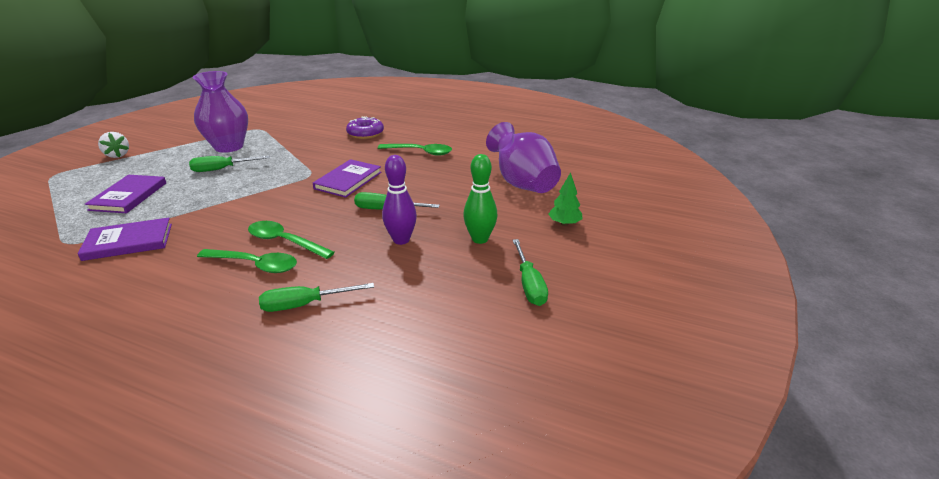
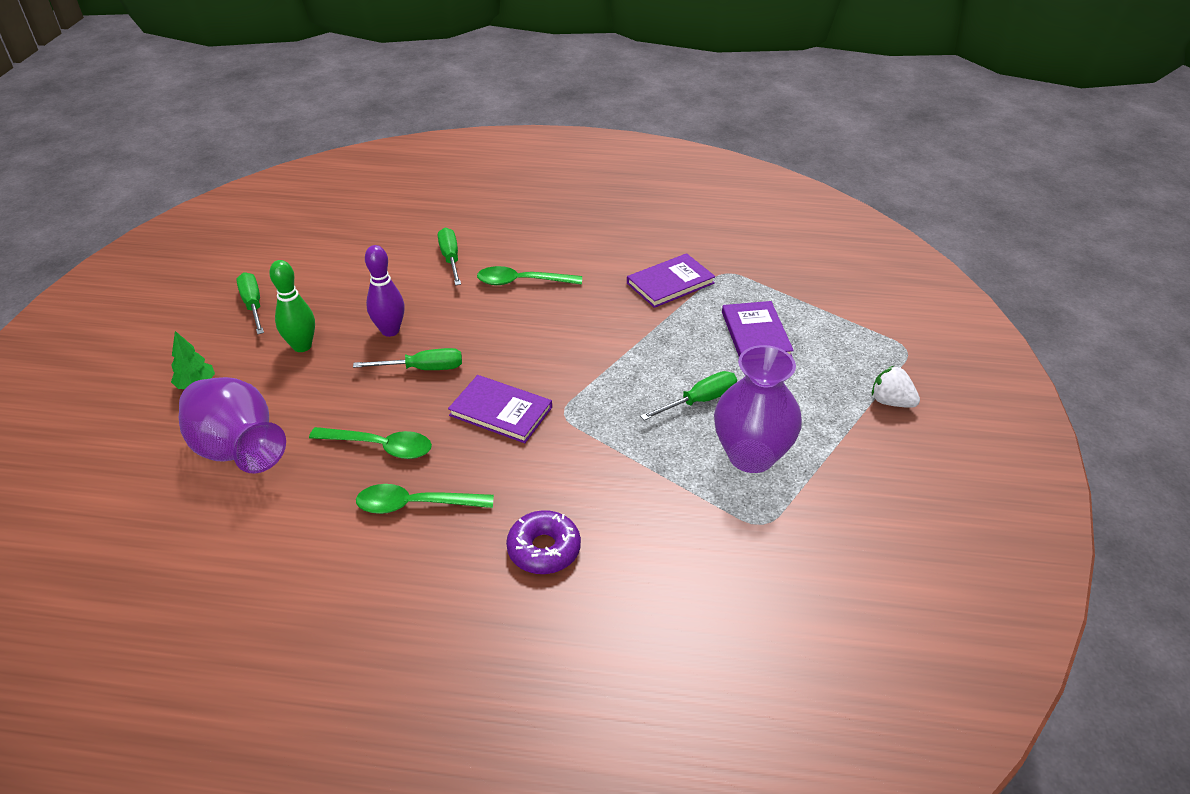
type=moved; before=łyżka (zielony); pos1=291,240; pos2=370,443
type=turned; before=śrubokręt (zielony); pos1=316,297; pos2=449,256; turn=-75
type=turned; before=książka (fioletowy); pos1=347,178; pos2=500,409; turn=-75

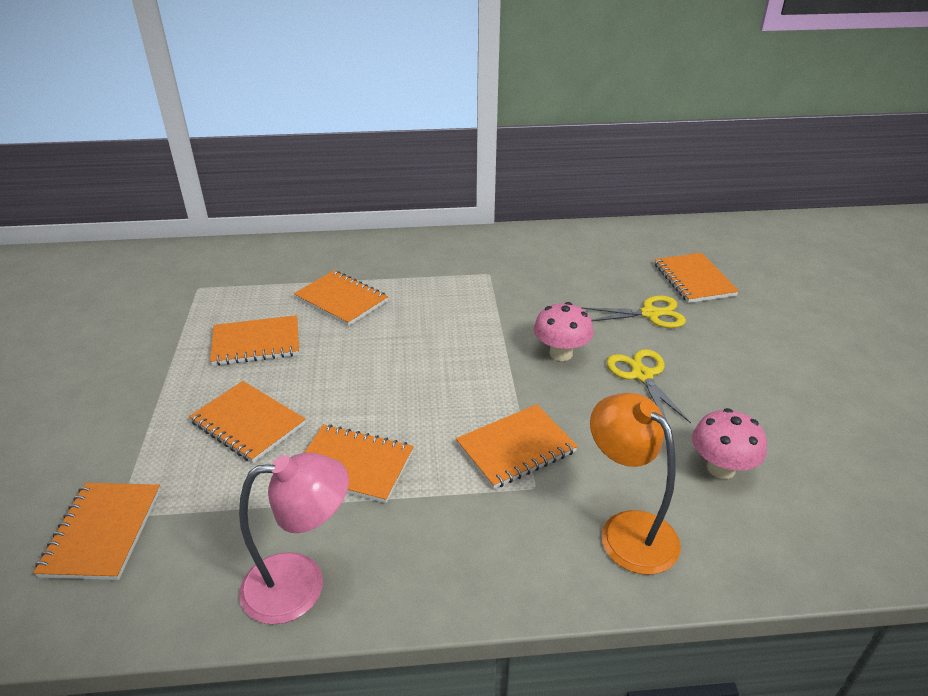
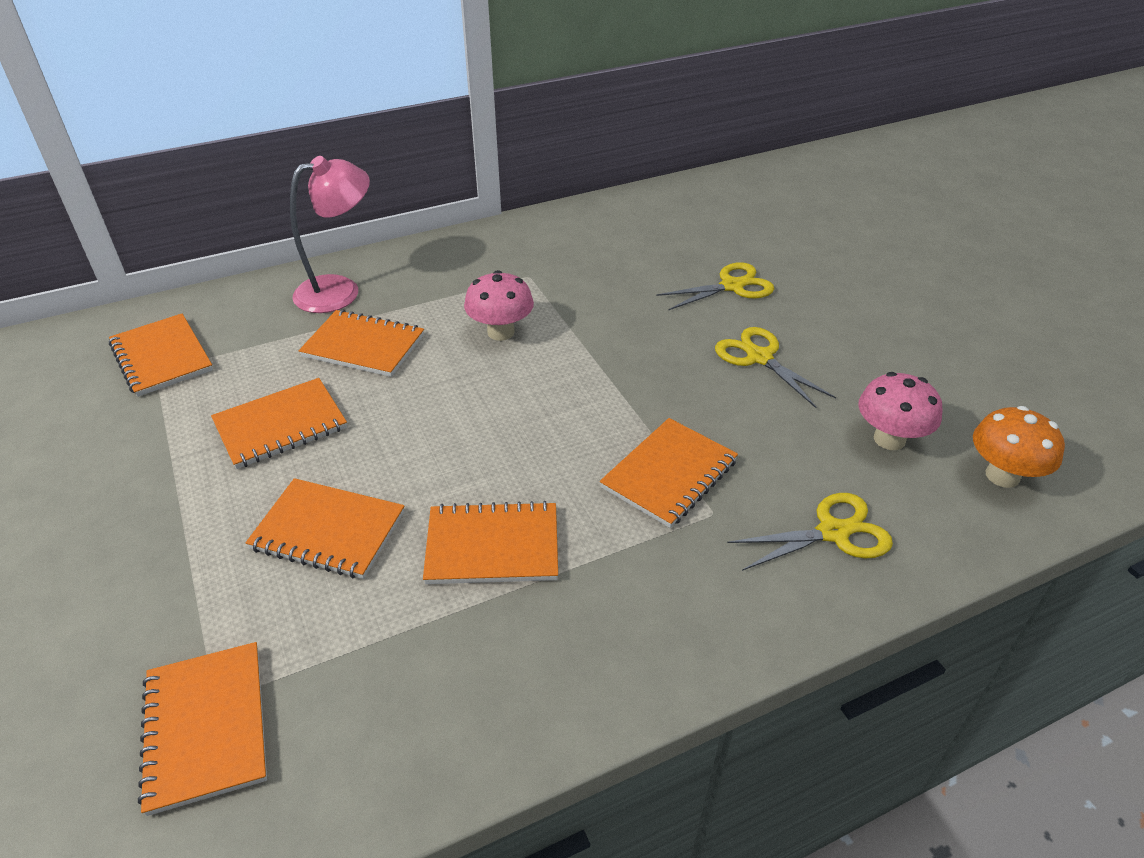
type=moved; before=lampka (różowy); pos1=294,538; pos2=330,234
type=moved; before=grzyb (różowy); pos1=564,331; pos2=499,305
type=replaced; before=lampka (pomarańczowy); after=nożyczki (żółty); pos1=635,484; pos2=810,532
type=moved; before=zeszyt (pomarańczowy); pos1=697,278; pos2=161,355
type=added; after=grzyb (pomarańczowy); pos2=1019,447

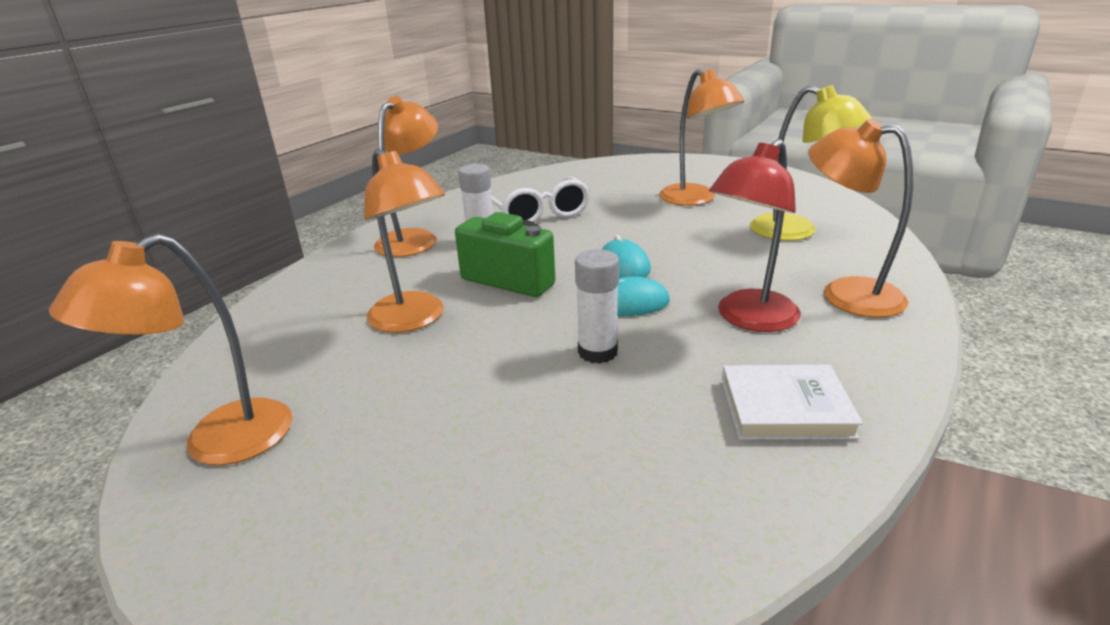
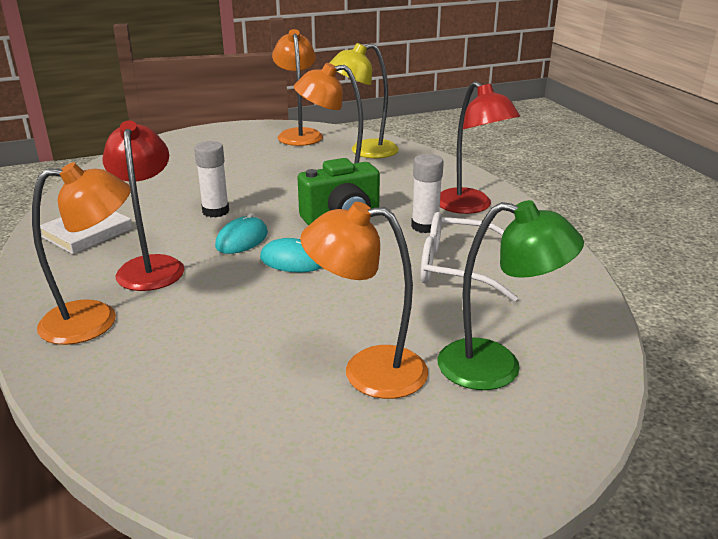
type=recoloured; before=lampka (pomarańczowy); after=lampka (czerwony); pos1=406,176; pos2=480,147
type=moved; before=lampka (żółty); pos1=811,163; pos2=364,100
type=added; after=lampka (zielony); pos2=511,295

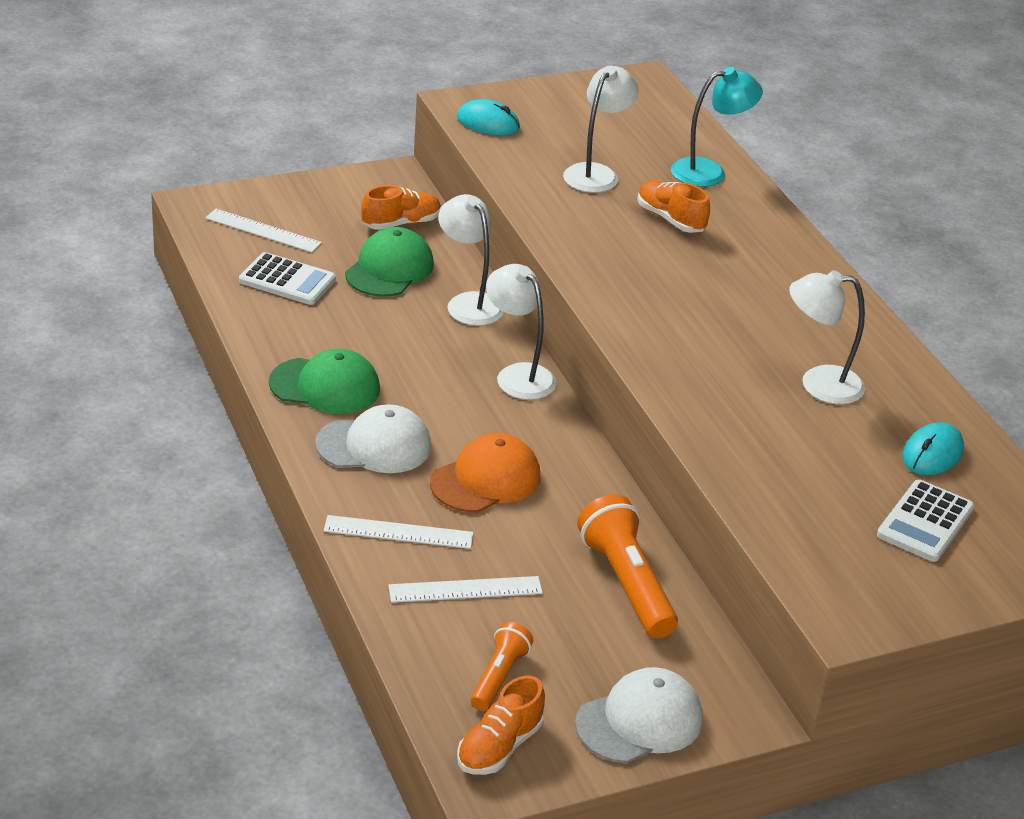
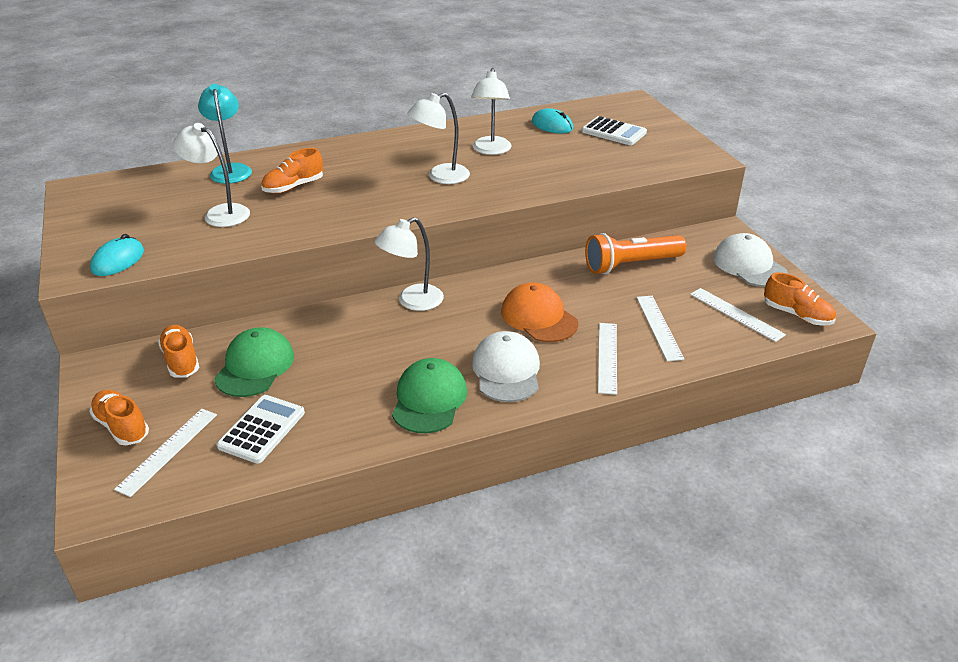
type=turned; before=czapka (zielony); pos1=389,262; pos2=254,362; turn=75
type=moved; before=lampka (biały); pos1=471,260; pos2=438,138
type=replaced; before=latarka (pomarańczowy); after=linijka (biały); pos1=502,666; pos2=738,315
type=added; after=but (pomarańczowy); pos2=119,417

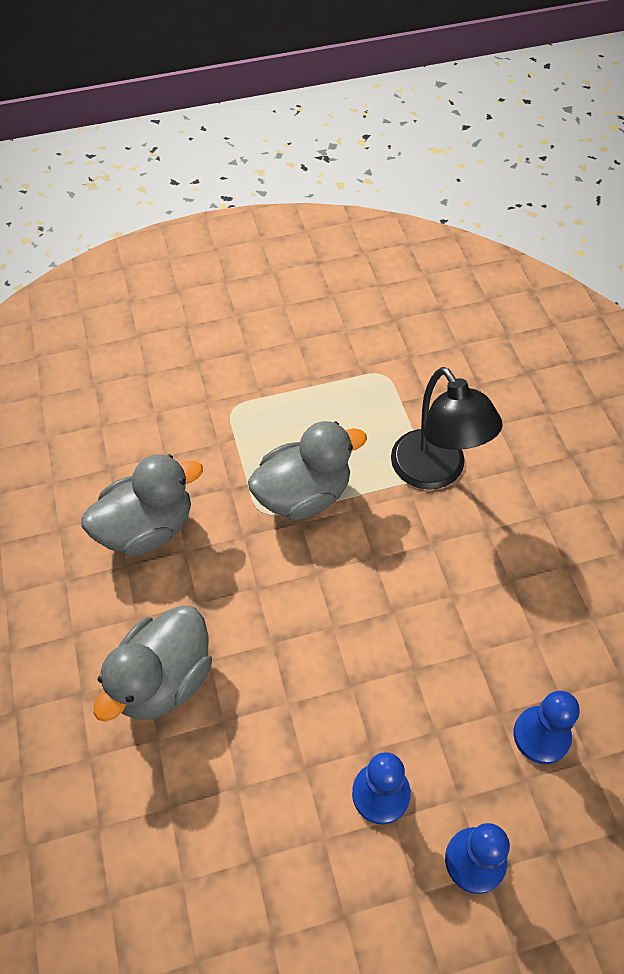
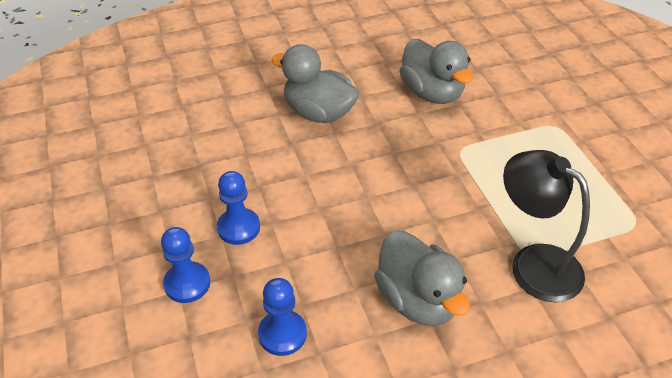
type=moved; before=kaczka (szary); pos1=307,470; pos2=422,278
type=turned; before=lampka (czarny); pos1=447,428; pos2=546,226; turn=75

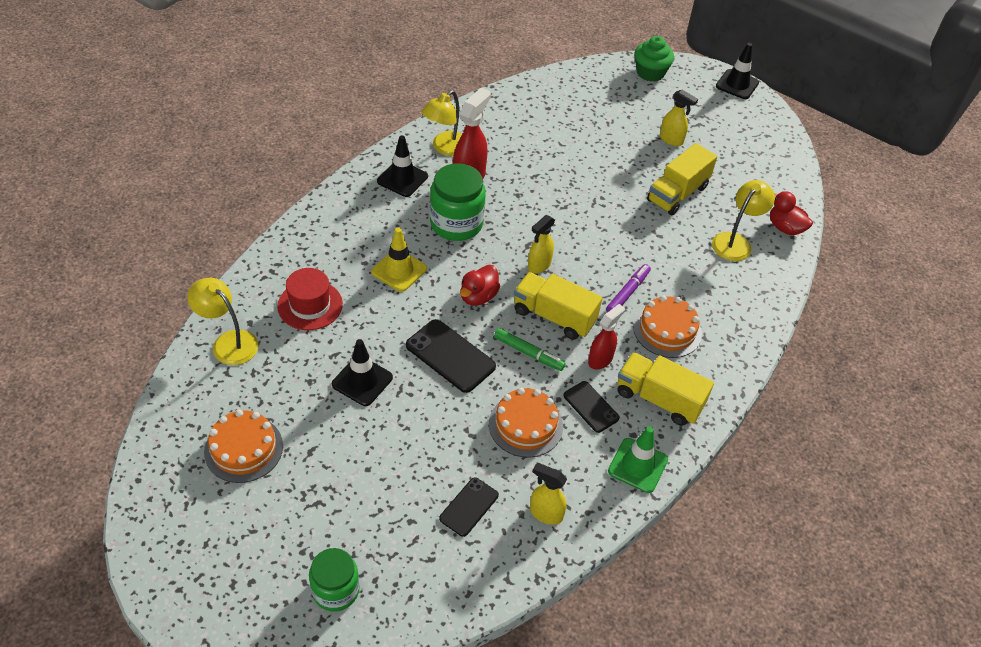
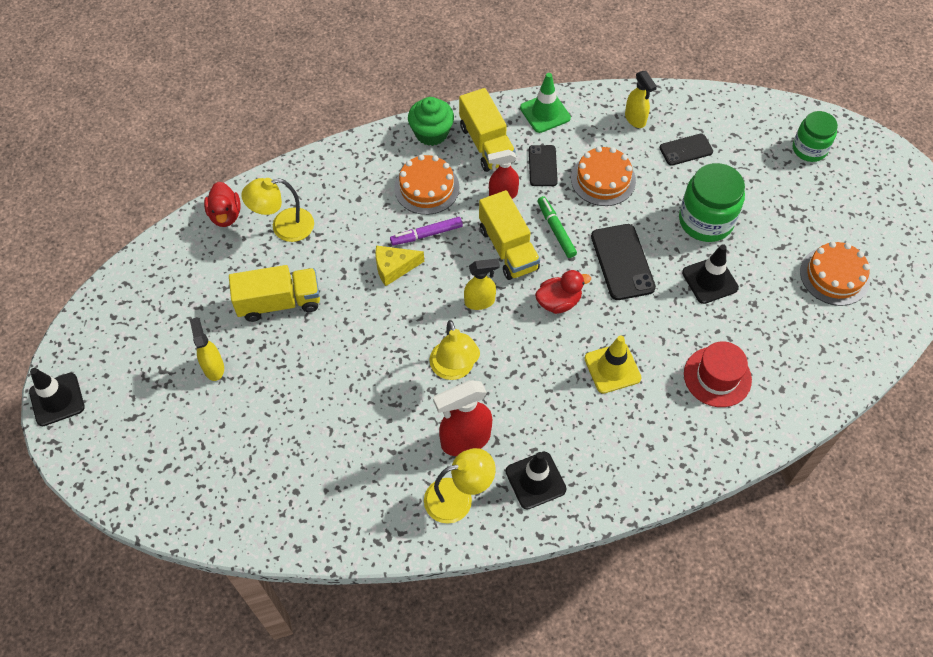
type=moved; before=lampka (żółty); pos1=223,321; pos2=455,350
type=moved; before=słoik (zielony); pos1=458,202; pos2=712,202
type=moved; before=muffinka (zielony); pos1=654,59; pos2=431,121
type=added; after=ser (żółty); pos2=399,265

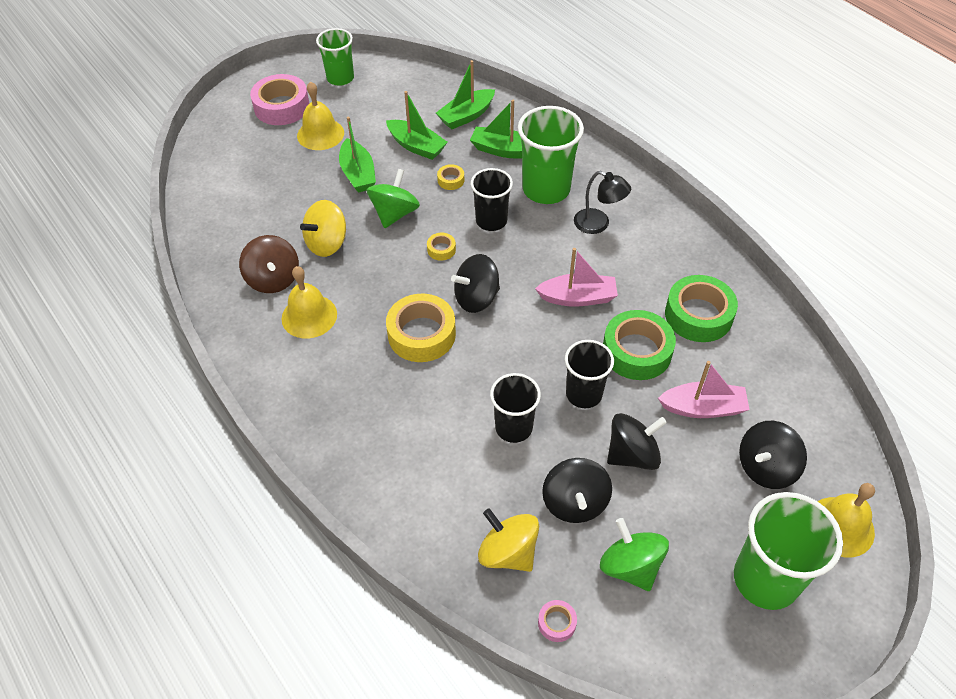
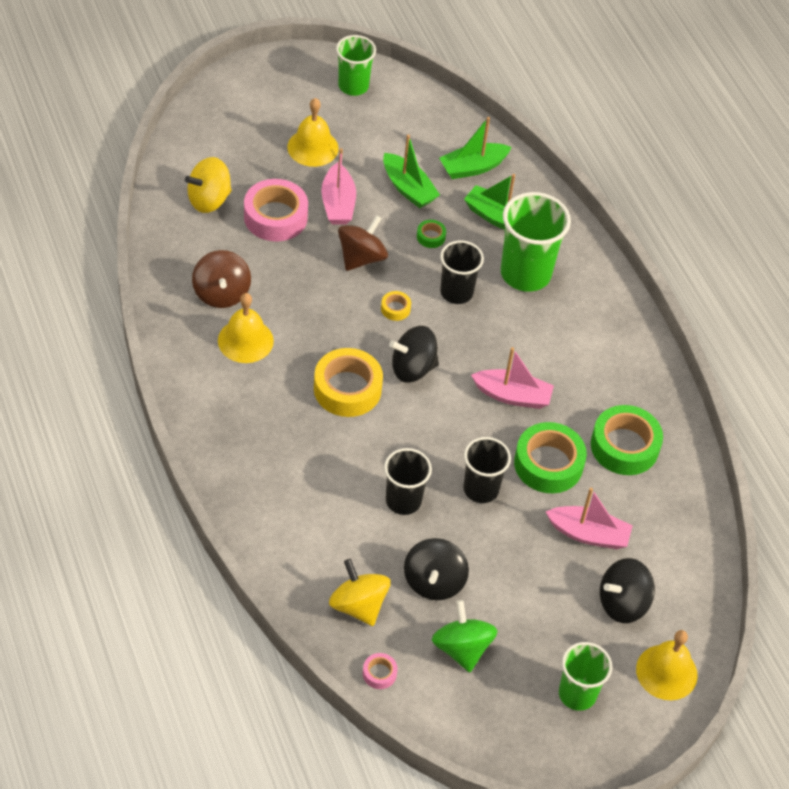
type=moved; before=taśma klejąca (różowy); pos1=279,99; pos2=276,210
type=moved; before=bączek (żółty); pos1=323,228; pos2=208,185
type=recoloured; before=łódka (zielony); after=łódka (różowy); pos1=357,155; pos2=338,186
type=recoloured; before=bączek (zielony); after=bączek (brązowy); pos1=393,198; pos2=363,243
type=recoloured; before=taśma klejąca (żółty); after=taśma klejąca (zielony); pos1=450,177; pos2=431,234
type=removed; before=lampka (czarny); pos1=602,202
type=removed; before=bączek (czarny); pos1=637,441
type=resized; before=szklanka (zielony); pos1=788,551; pos2=585,676; scale=0.64

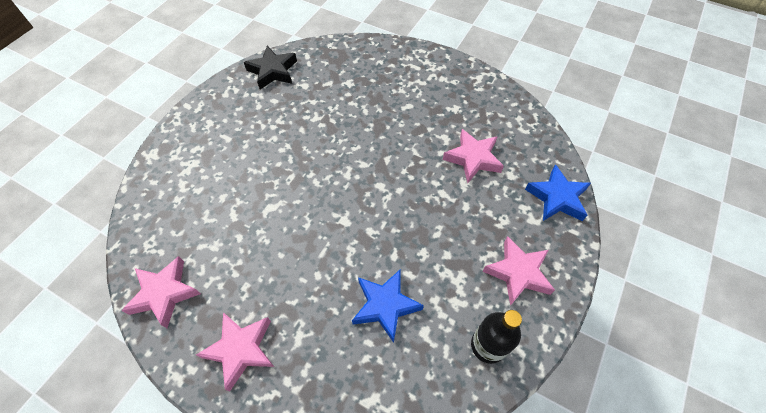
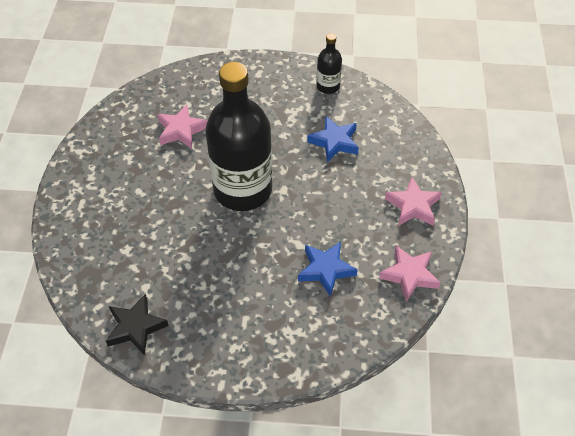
type=removed; before=gwiazda (różowy); pos1=518,271
type=moved; before=gwiazda (niebieski); pos1=558,192; pos2=328,269
type=added; after=butelka (czarny); pos2=238,136

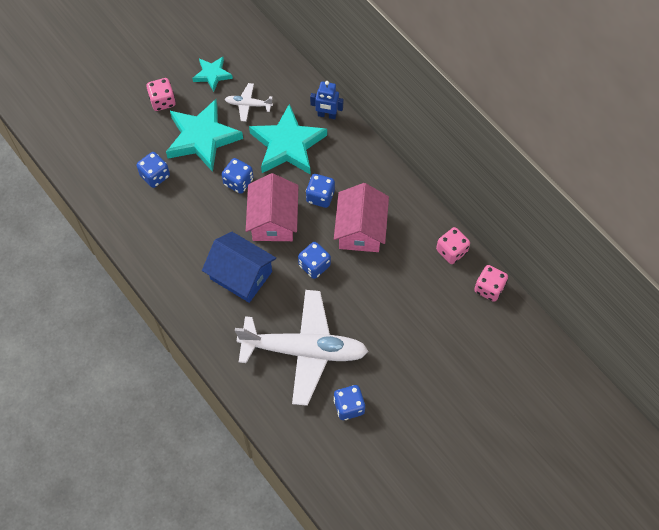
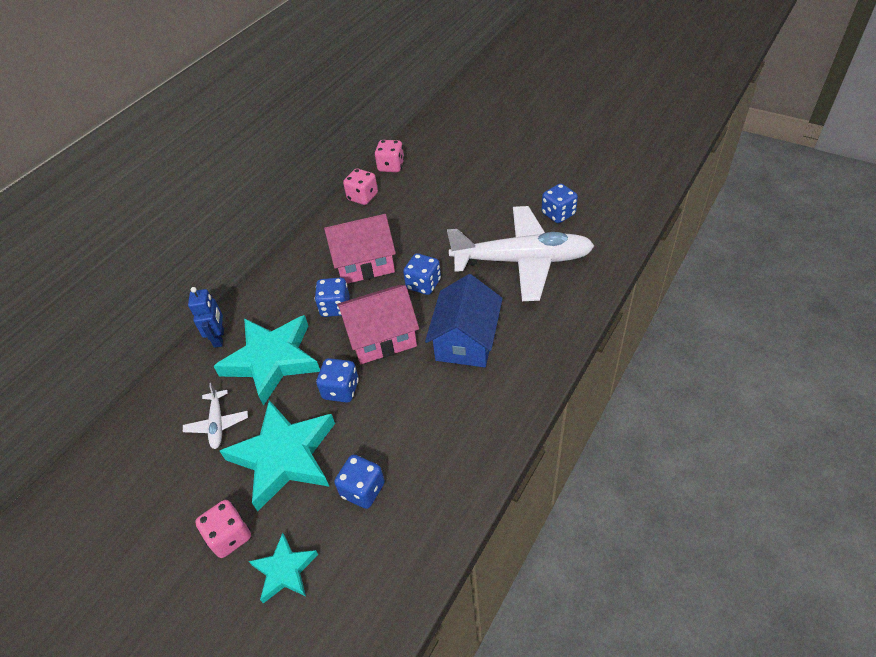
type=moved; before=gwiazda (turkusowy); pos1=212,74; pos2=283,568
type=turned; before=samolot (biały); pos1=301,348; pos2=520,253; turn=105

